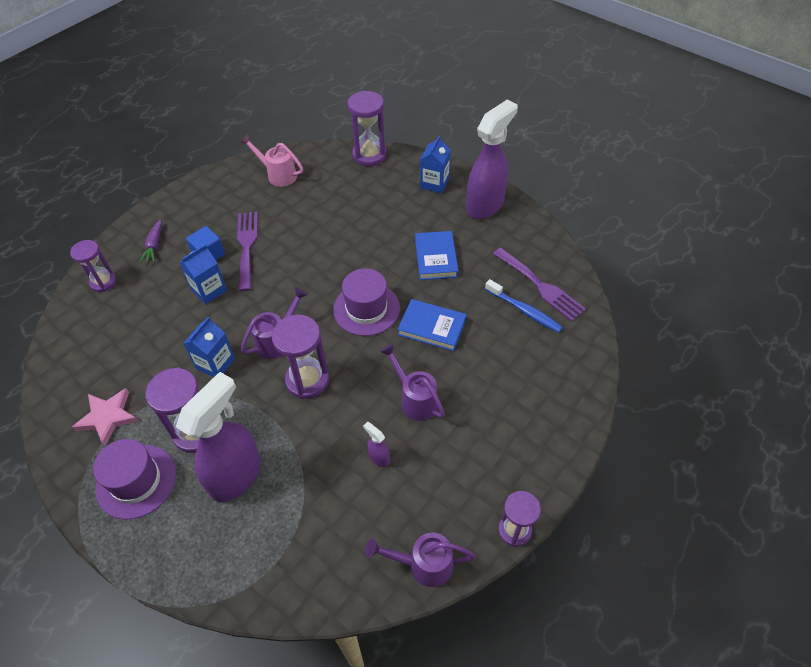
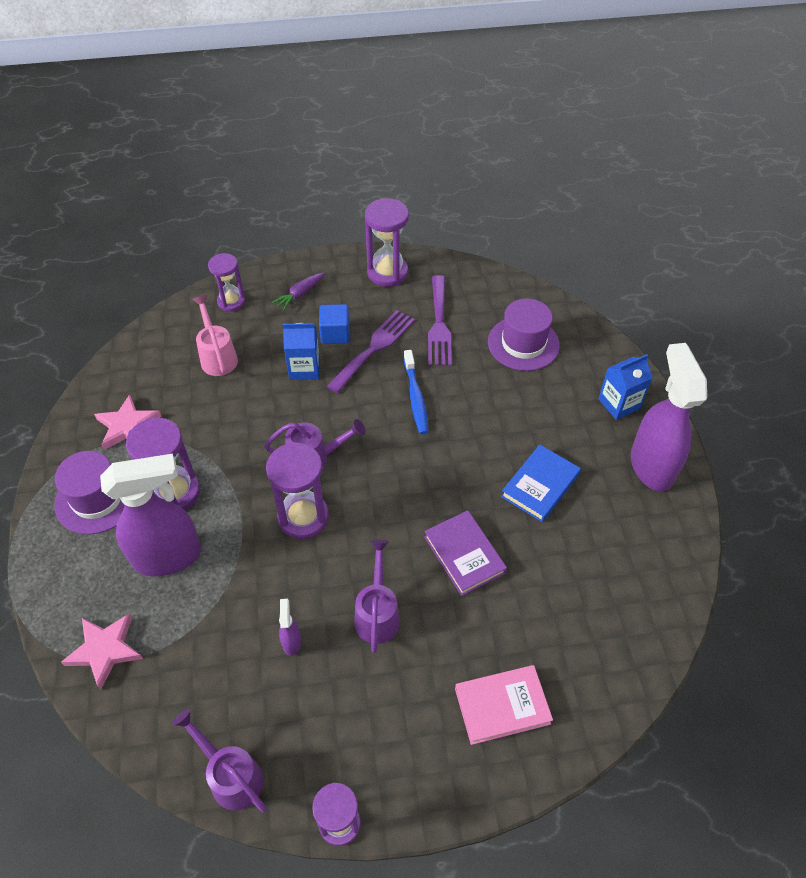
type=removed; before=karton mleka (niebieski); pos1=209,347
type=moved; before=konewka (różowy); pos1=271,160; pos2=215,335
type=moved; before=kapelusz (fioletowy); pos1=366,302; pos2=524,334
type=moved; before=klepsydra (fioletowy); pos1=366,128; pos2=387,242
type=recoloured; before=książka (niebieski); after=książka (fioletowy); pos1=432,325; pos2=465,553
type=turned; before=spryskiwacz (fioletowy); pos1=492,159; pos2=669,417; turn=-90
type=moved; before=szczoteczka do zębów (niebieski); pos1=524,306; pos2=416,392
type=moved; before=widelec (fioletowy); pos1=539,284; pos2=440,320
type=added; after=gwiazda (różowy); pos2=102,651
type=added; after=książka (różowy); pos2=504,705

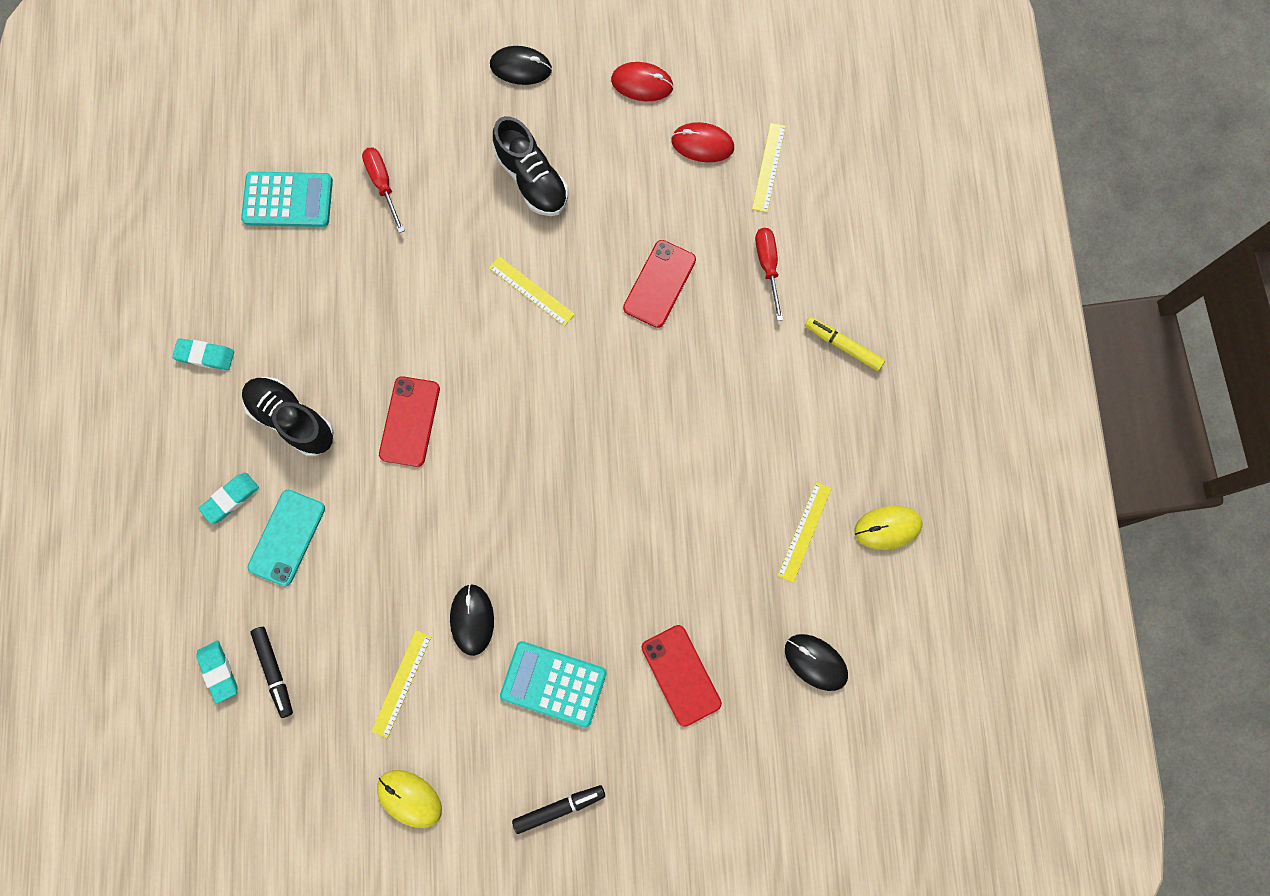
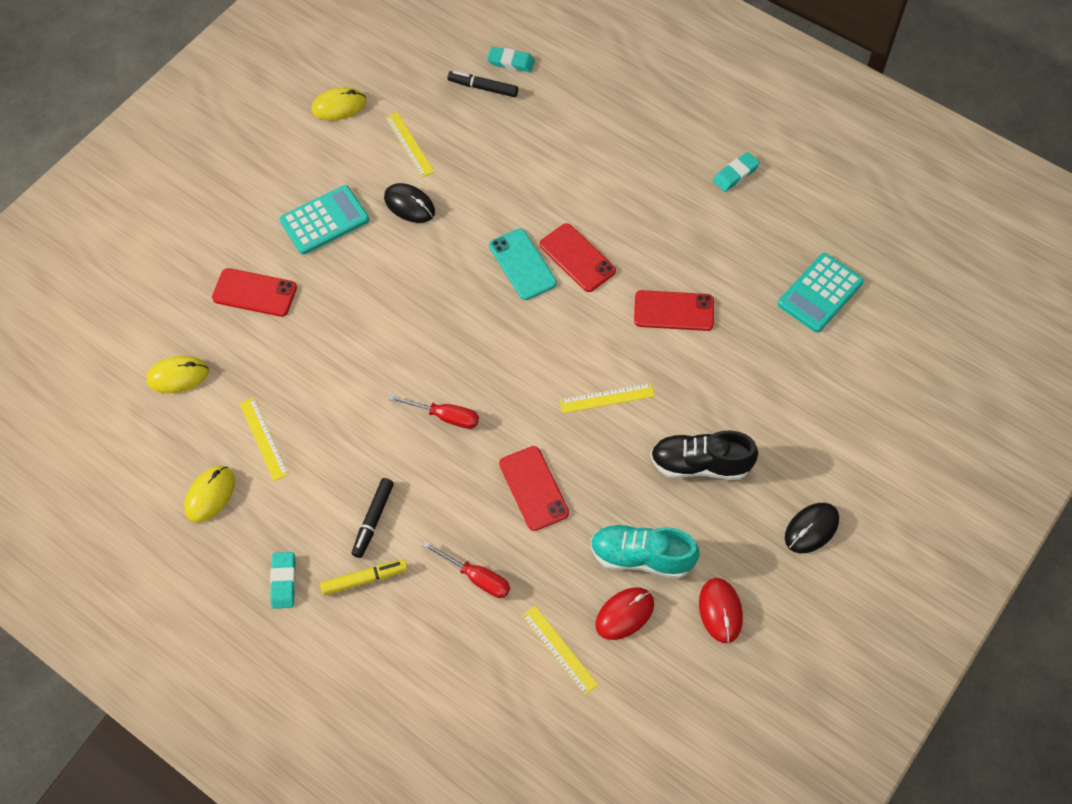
type=moved; before=gumka do mazania (turkusowy); pos1=228,498; pos2=283,580
type=removed; before=but (czarny); pos1=288,416
type=moved; before=telefon (turkusowy); pos1=286,538; pos2=523,264
type=moved; before=śrubokręt (czerwony); pos1=383,190; pos2=433,412
type=moved; before=flamaster (czarny); pos1=558,809; pos2=373,518
type=turned; before=myszka (czerwony); pos1=642,81; pos2=721,610; turn=-60
type=recoloured; before=myszka (czarny); after=myszka (żółty); pos1=816,662; pos2=177,374
type=added; after=but (turkusowy); pos2=645,551
type=added; after=telefon (czerwony); pos2=674,310

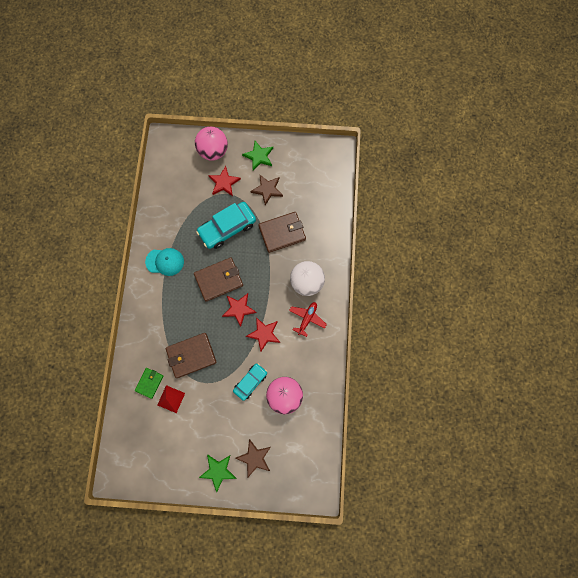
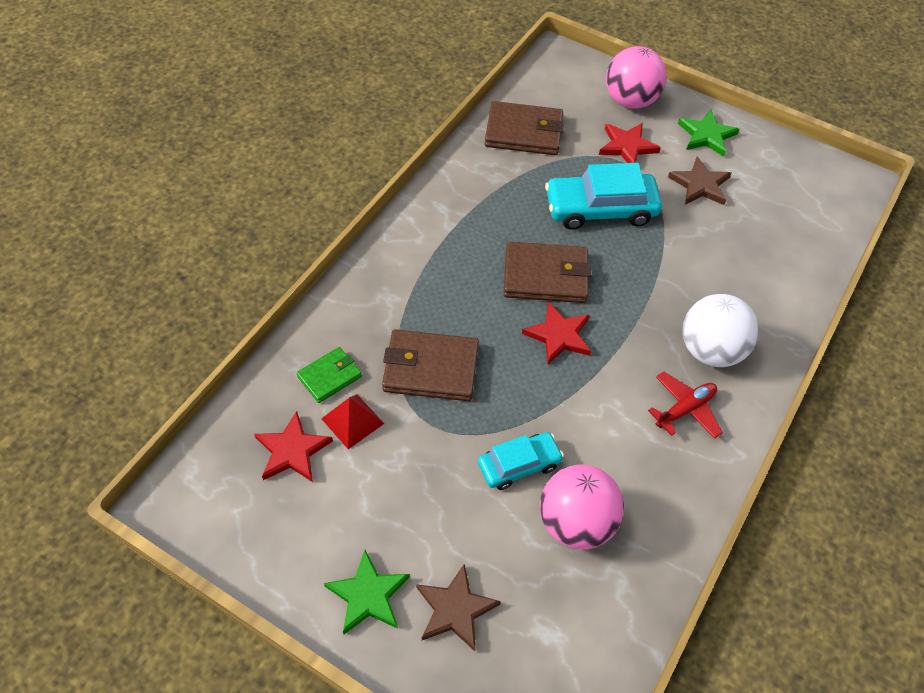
type=removed; before=czapka (turkusowy); pos1=164,262
type=moved; before=gwiazda (czerwony); pos1=263,334; pos2=293,446
type=moved; before=portfel (brązowy); pos1=282,232; pos2=524,128

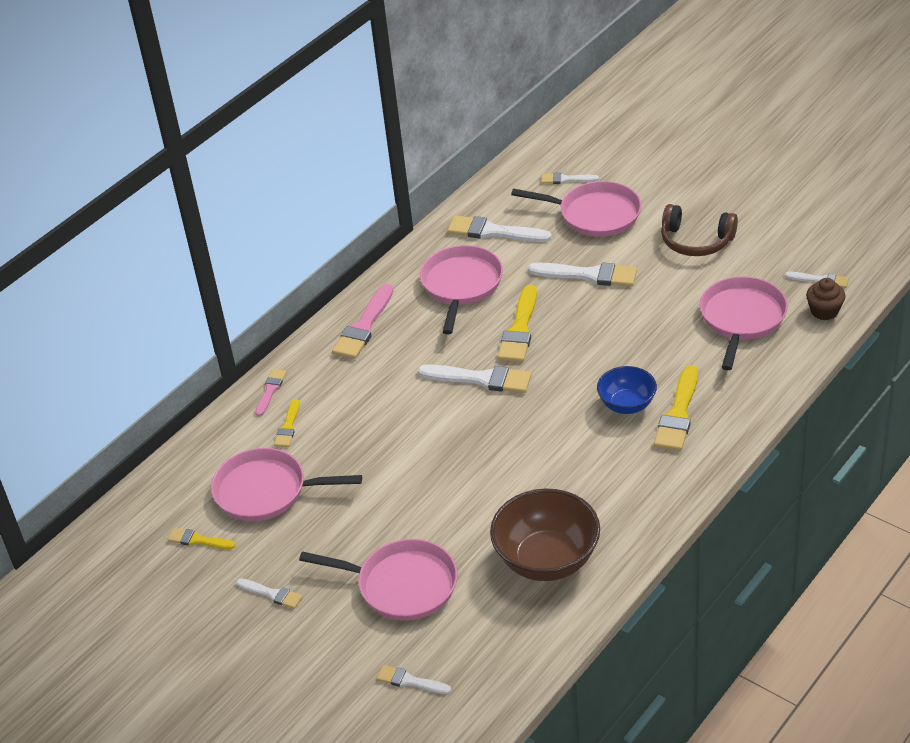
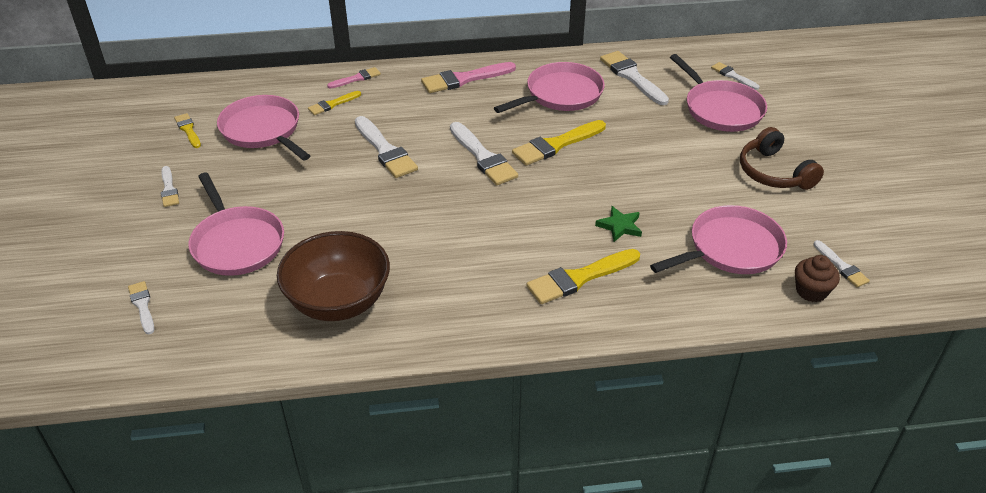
type=moved; before=pędzel (biały); pos1=582,274; pos2=386,147
type=removed; before=miska (niebieski); pos1=627,390
type=added; after=gwiazda (zielony); pos2=618,224

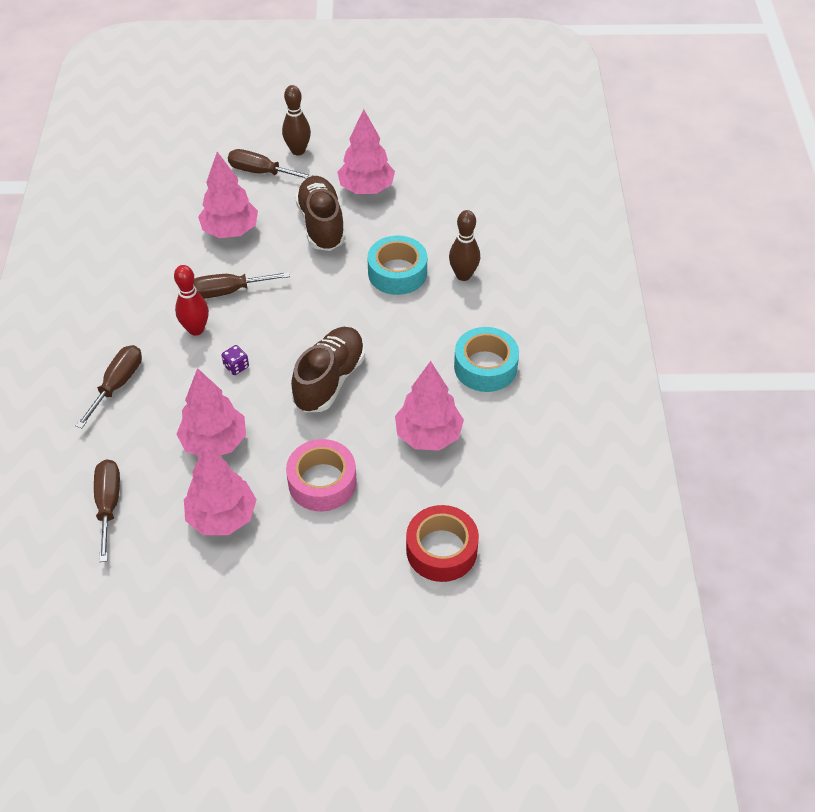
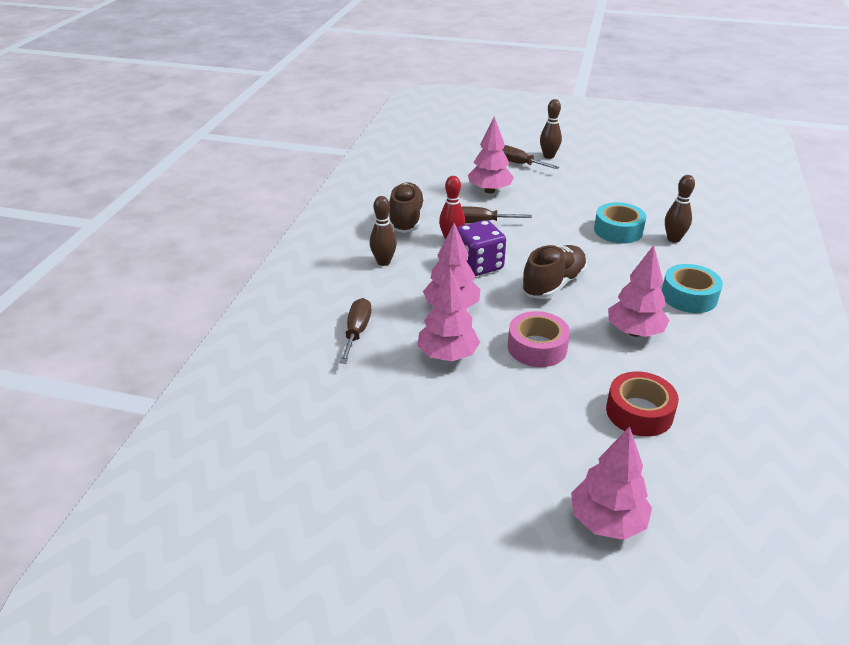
type=replaced; before=śrubokręt (brązowy); after=kręgiel (brązowy); pos1=109,387; pos2=383,231
type=resized; before=kostka do gry (fioletowy); pos1=235,360; pos2=481,248; scale=2.44
type=moved; before=but (brązowy); pos1=320,213; pos2=407,207
type=moved; before=drzewko (różowy); pos1=366,151; pos2=611,483

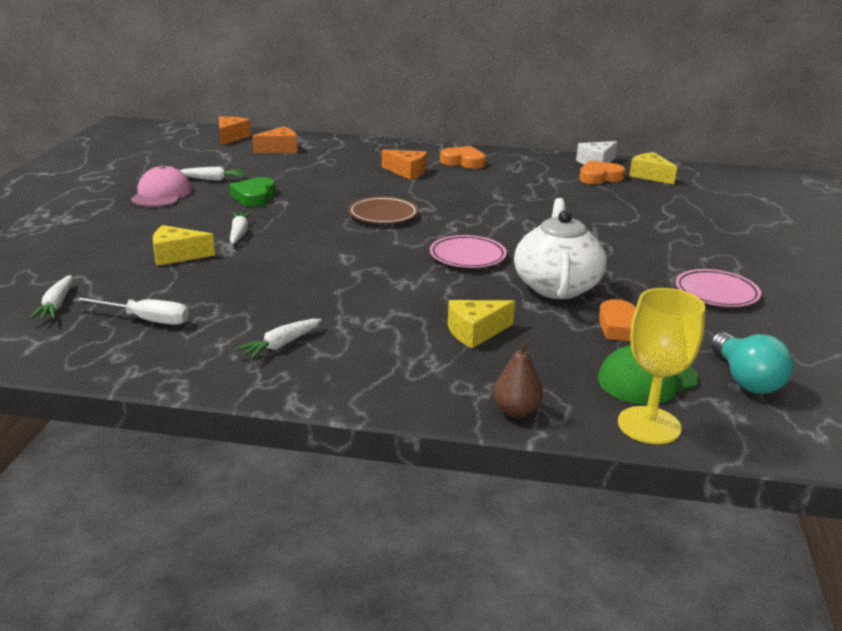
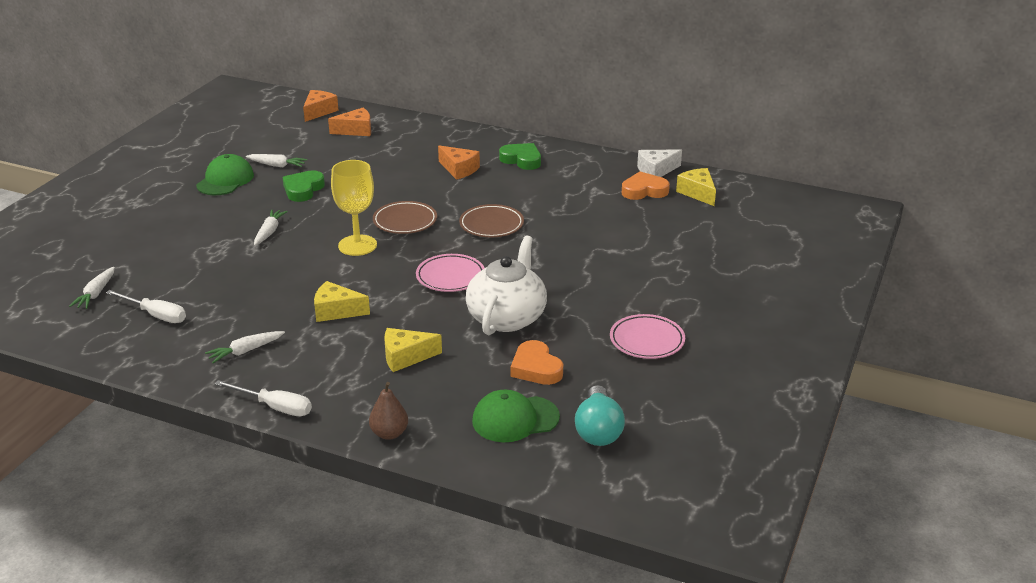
type=recoloured; before=czapka (różowy); after=czapka (zielony); pos1=161,186; pos2=225,174
type=moved; before=ser (żółty); pos1=184,245; pos2=342,301
type=recoloured; before=serce (pomarańczowy); after=serce (zielony); pos1=463,157; pos2=520,156
type=moved; before=kielich (żółty); pos1=661,366; pos2=354,208
type=added; after=śrubokręt (biały); pos2=263,398
type=added; after=talerz (brązowy); pos2=491,220

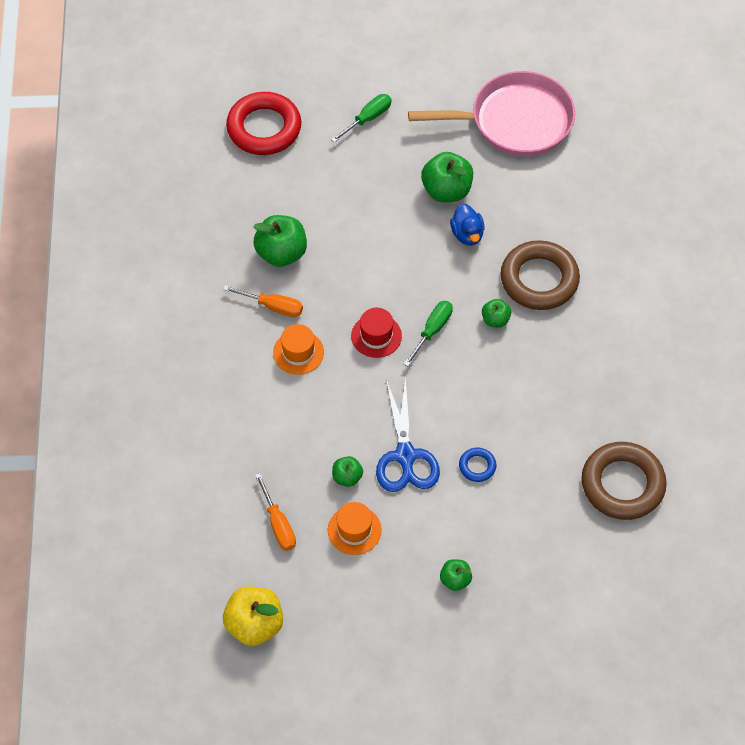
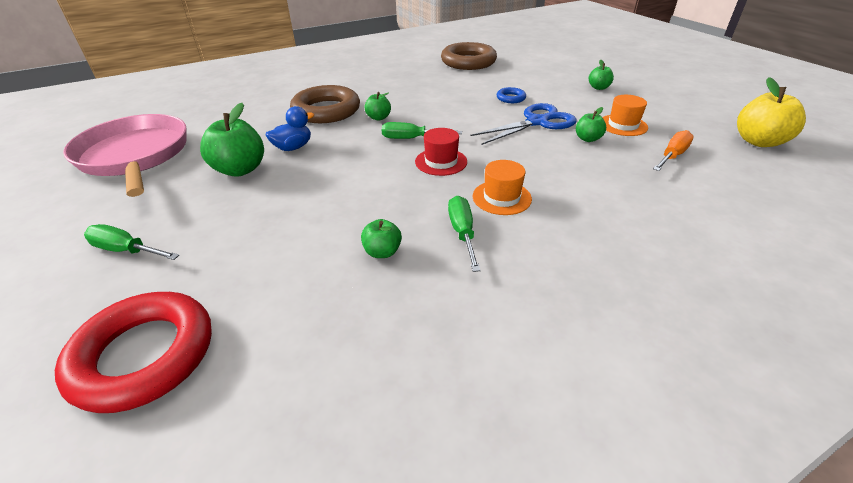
type=recoloured; before=śrubokręt (pomarańczowy); after=śrubokręt (zielony); pos1=263,301; pos2=464,234
type=resized; before=jabłko (zielony); pos1=280,241; pos2=381,238; scale=0.55

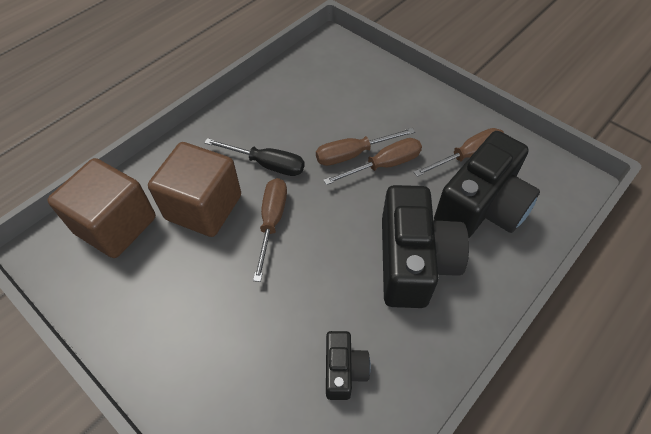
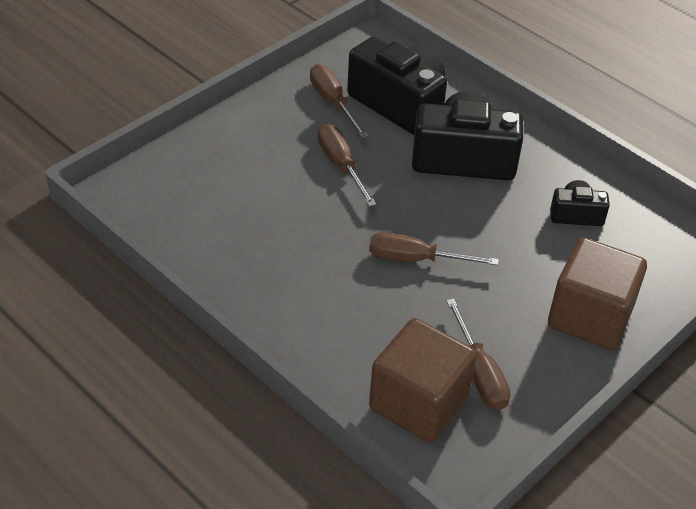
type=moved; before=sześcian (brązowy); pos1=194,189; pos2=597,293
type=removed; before=śrubokręt (czarny); pos1=254,157
type=moved; before=śrubokręt (brązowy); pos1=365,147; pos2=478,354

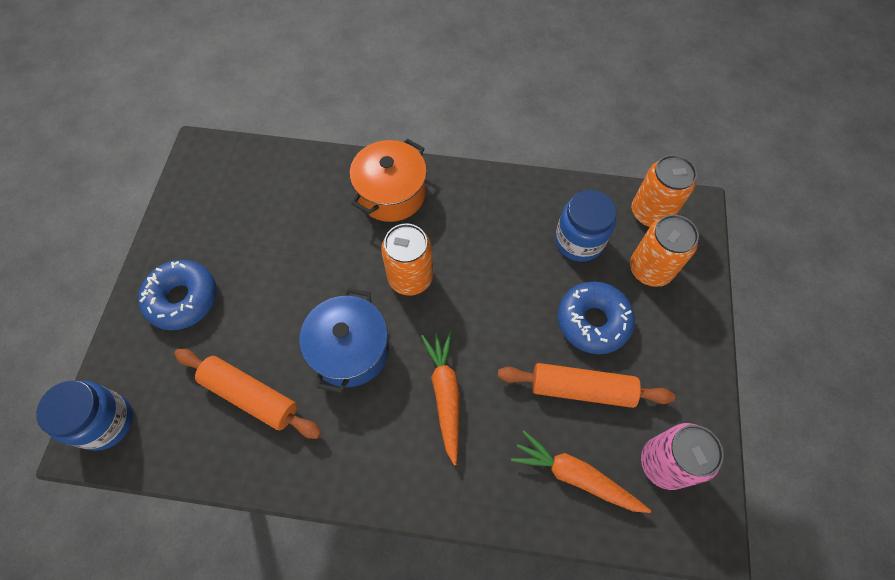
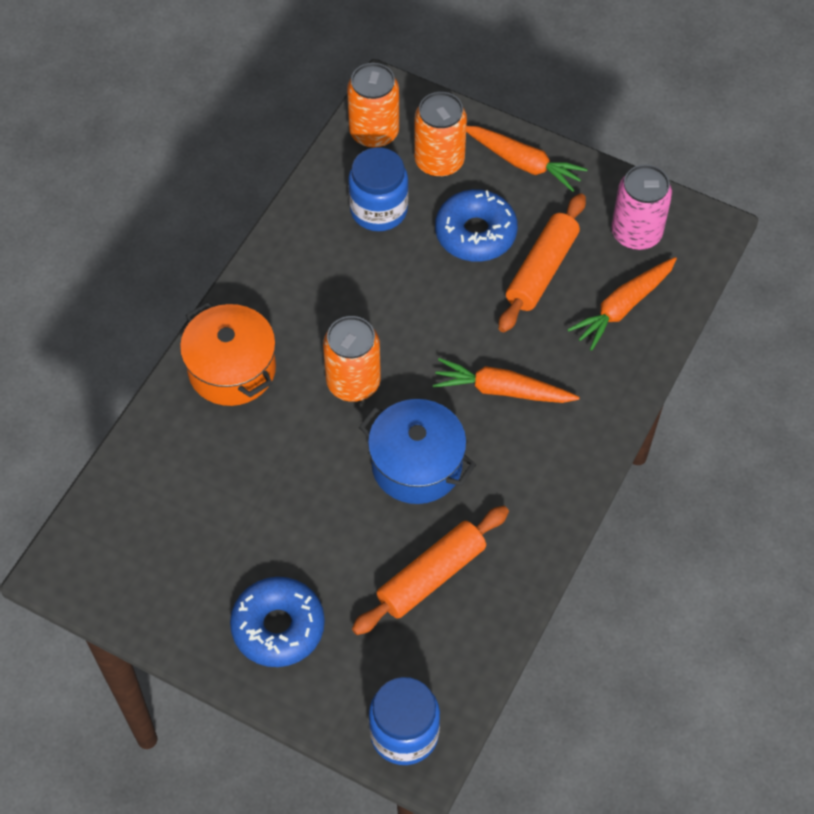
type=added; after=marchewka (pomarańczowy); pos2=527,159

